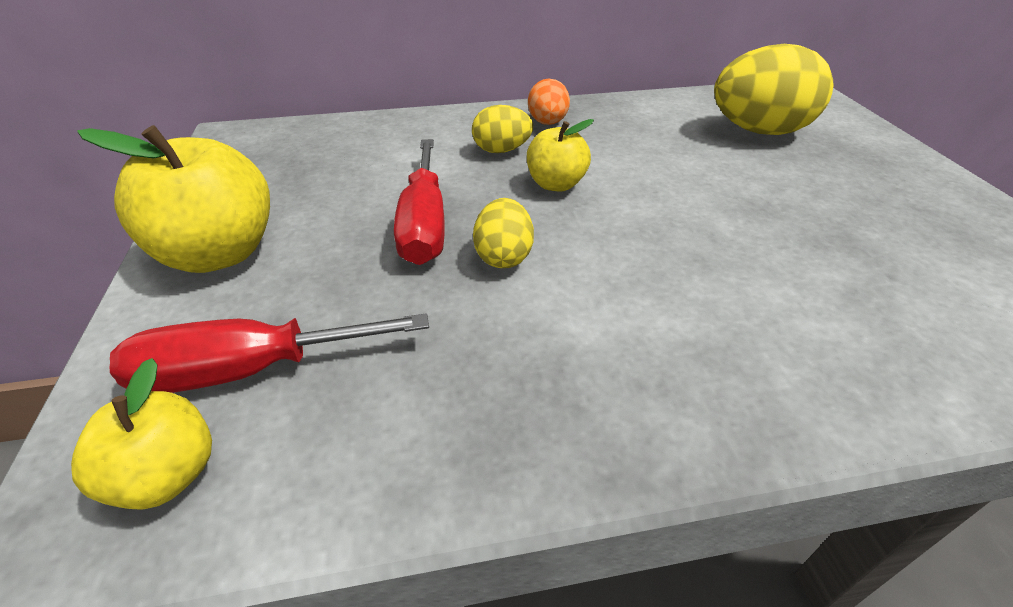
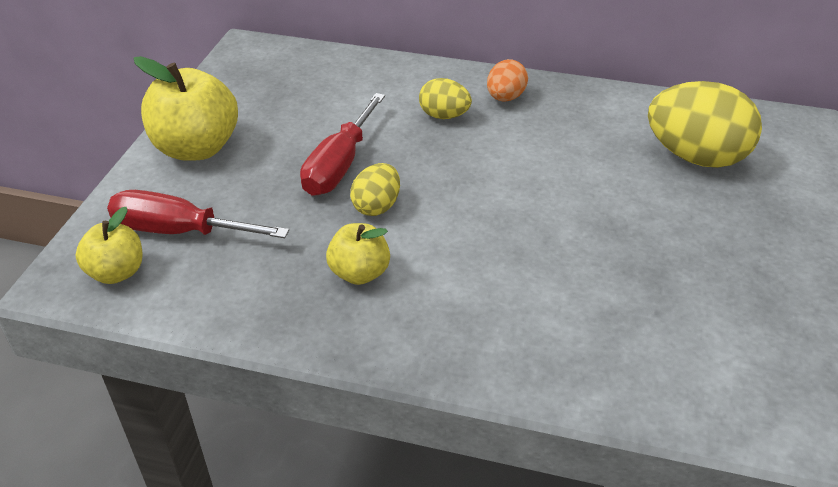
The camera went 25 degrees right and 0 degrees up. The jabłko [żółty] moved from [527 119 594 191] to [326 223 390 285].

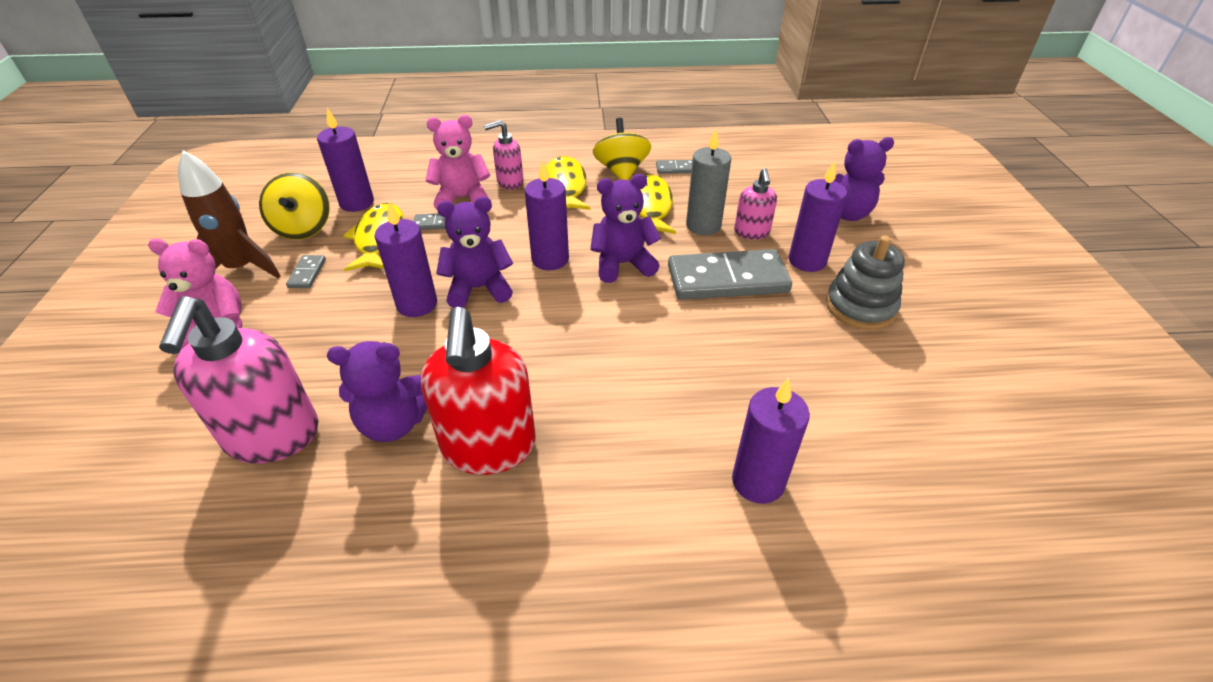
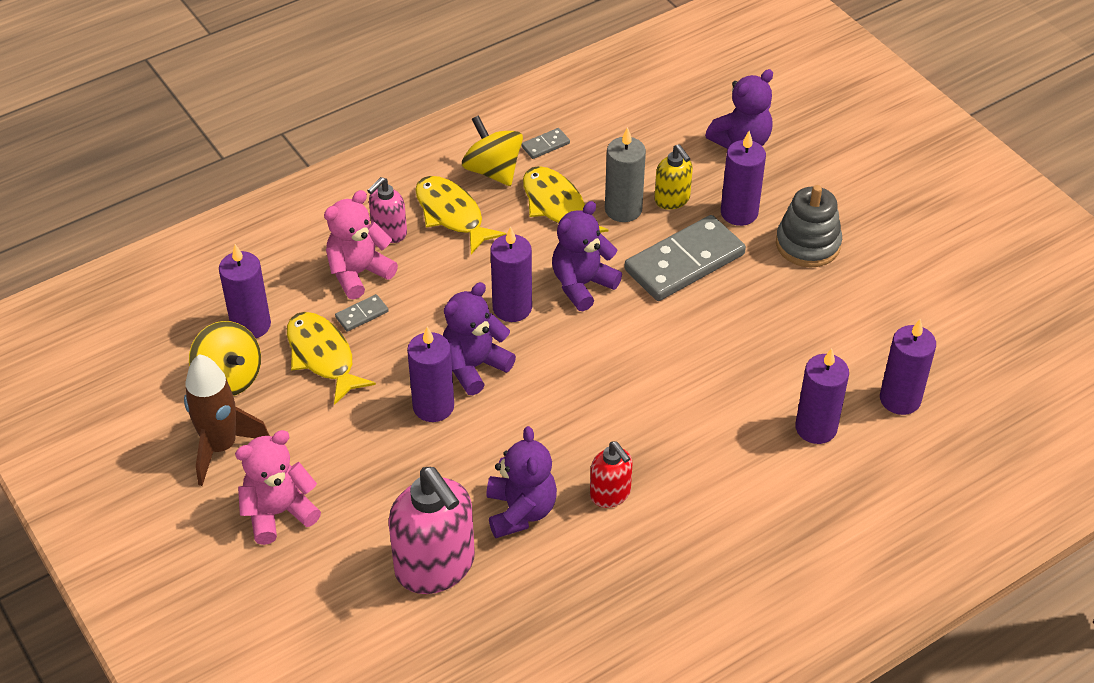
The camera went 30 degrees left and 5 degrees up. The miś [fioletowy] at [327 341 427 442] turned 60 degrees counterclockwise. The dozownik mydła [czerwony] at [421 307 536 475] changed to 0.54 times the size. The dozownik mydła [różowy] at [734 168 777 240] became the dozownik mydła [żółty] at [654 144 693 210]. The świeca [fioletowy] at [880 319 936 415] appeared. The kostka domina [szary] at [286 255 326 288] disappeared.

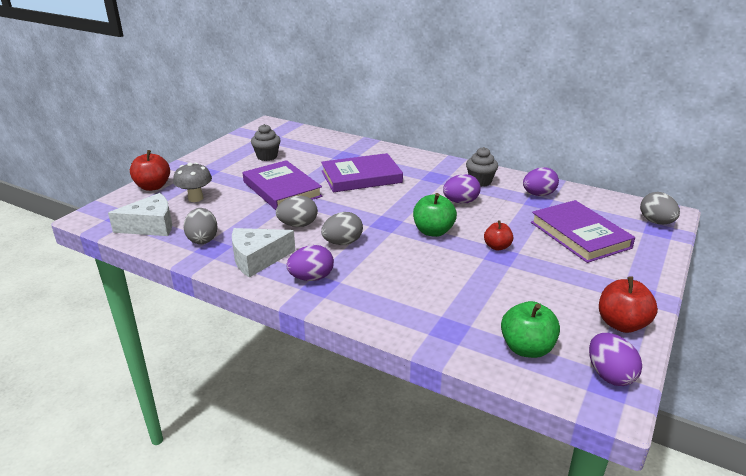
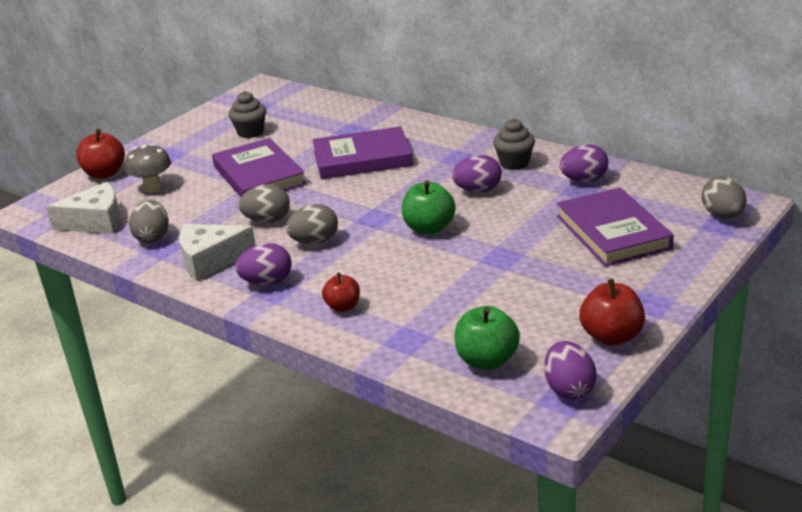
The camera went 10 degrees right and 0 degrees up. The jabłko [czerwony] moved from [484 220 513 251] to [322 272 360 312].

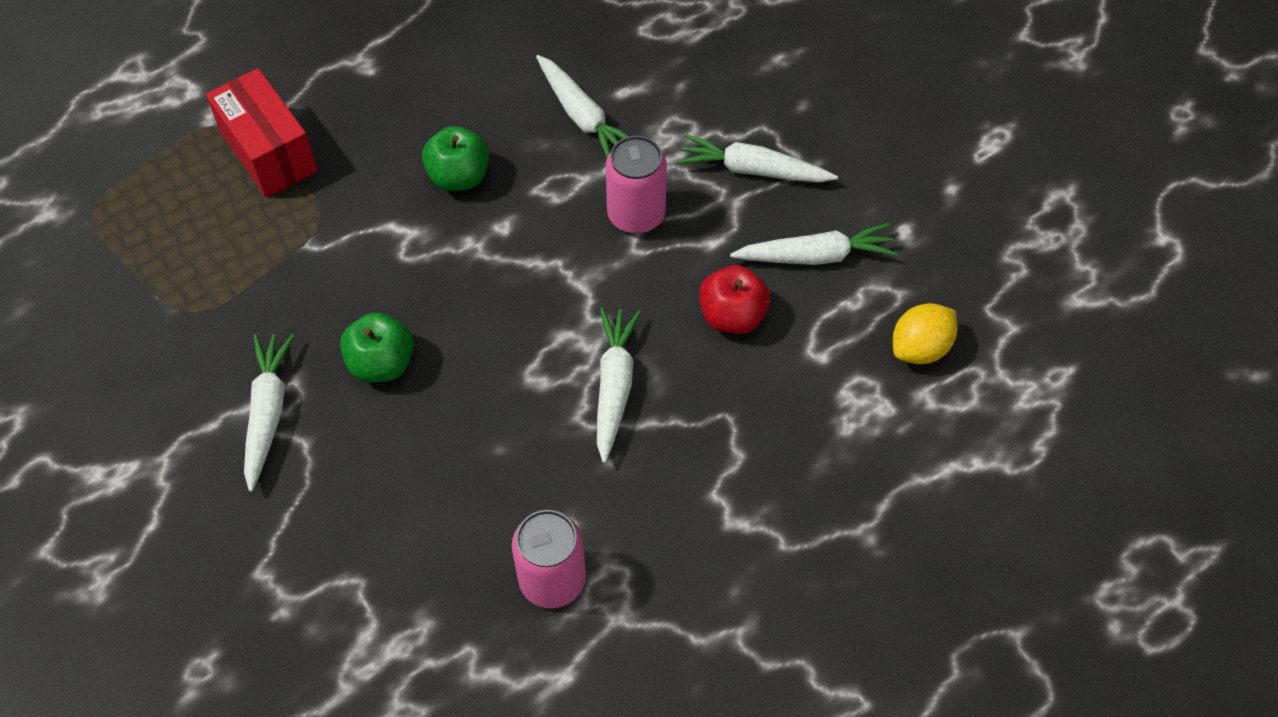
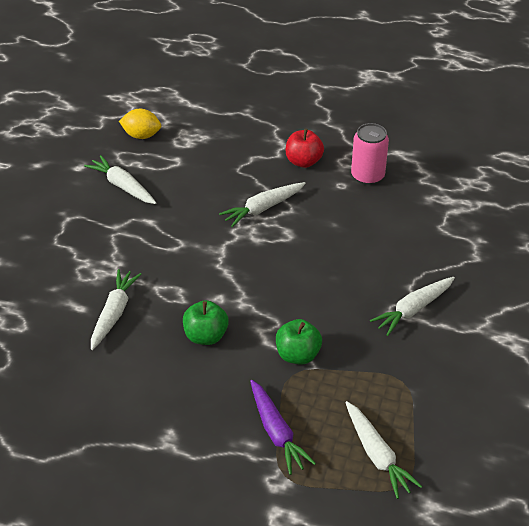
The camera went 130 degrees left and 15 degrees down. The pudełko [czerwony] at [206 68 318 198] was replaced by the marchewka [fioletowy] at [250 380 316 475]. The jabłko [zielony] moved from [340 312 414 382] to [276 319 322 364]. The jabłko [czerwony] moved from [699 265 770 334] to [286 128 324 168]. The marchewka [biały] moved from [678 134 838 183] to [345 401 422 499]. The puszka [różowy] at [606 136 667 234] disappeared.

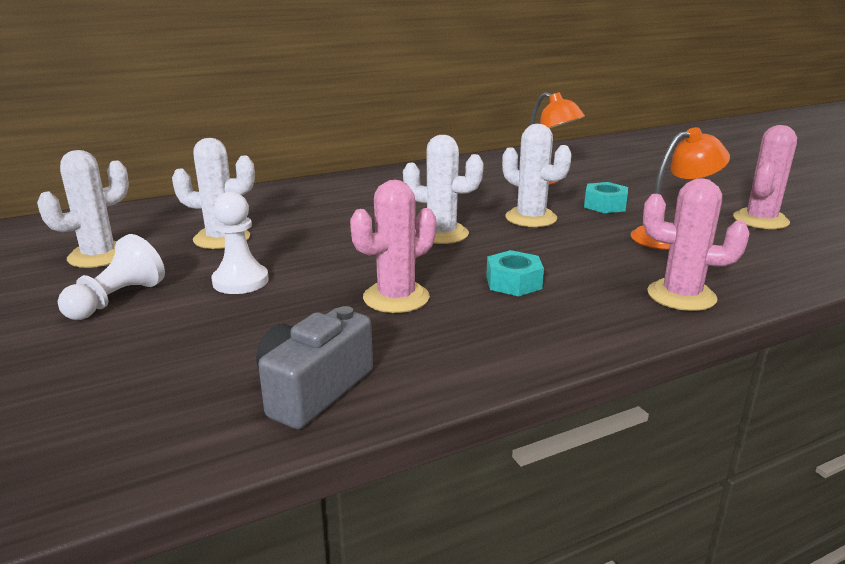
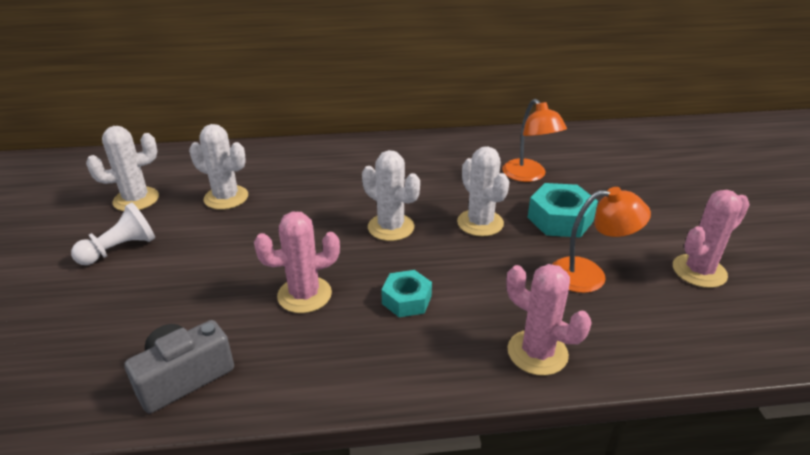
The camera went 20 degrees right and 10 degrees up. The nakrętka [turkusowy] at [584 182 628 213] changed to 1.52 times the size. The pionek [biały] at [211 192 269 294] disappeared.

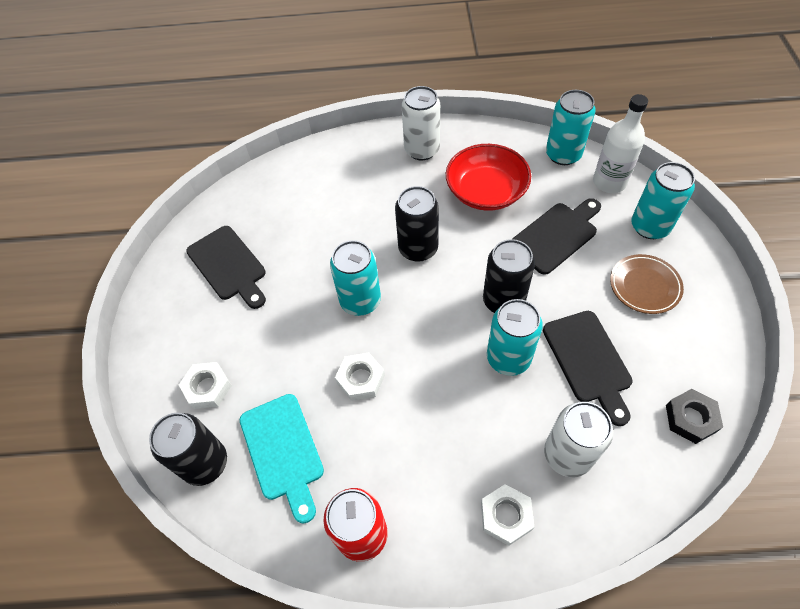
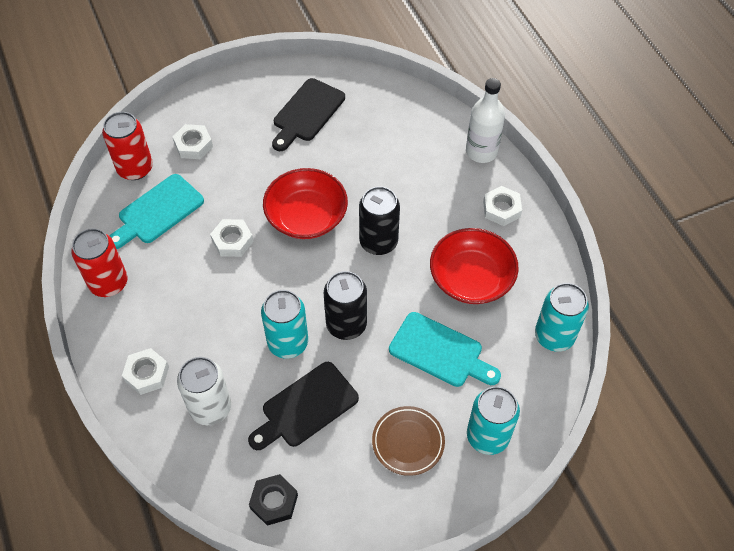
The camera went 65 degrees right and 0 degrees up. The puszka [czarny] at [149 413 227 486] became the puszka [czerwony] at [102 112 153 180]. The puszka [turkusowy] at [330 240 381 316] was replaced by the miska [czerwony] at [263 168 348 239]. The deska do krojenia [czarny] at [512 198 601 275] became the deska do krojenia [turkusowy] at [389 312 501 387]. The butelka [biały] moved from [593 94 648 193] to [466 78 505 163]. The puszka [biały] at [402 86 440 160] was replaced by the nakrętka [biały] at [483 186 522 226].

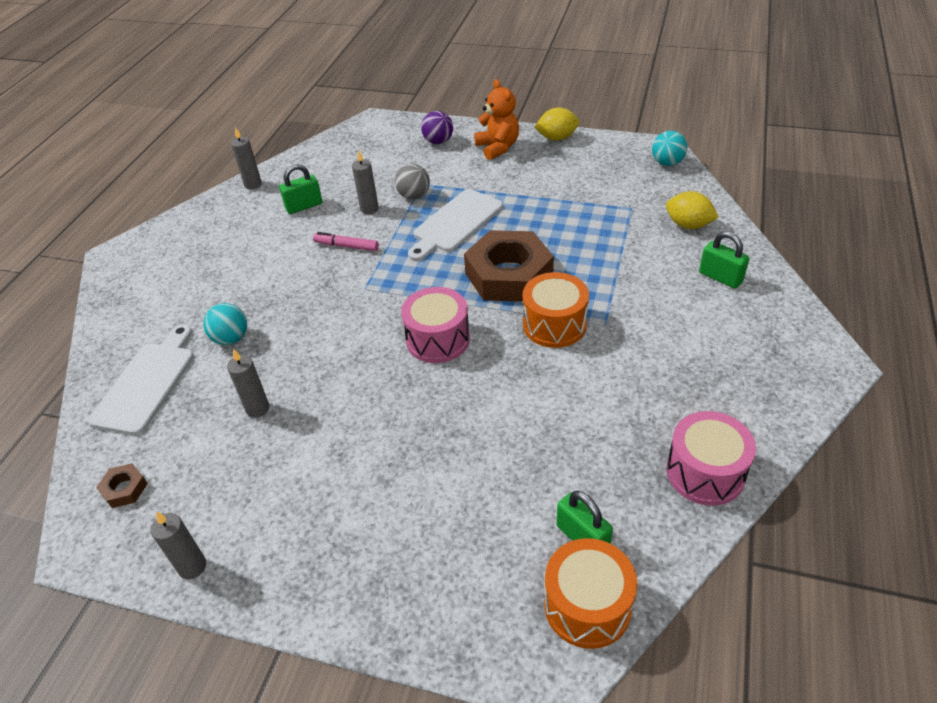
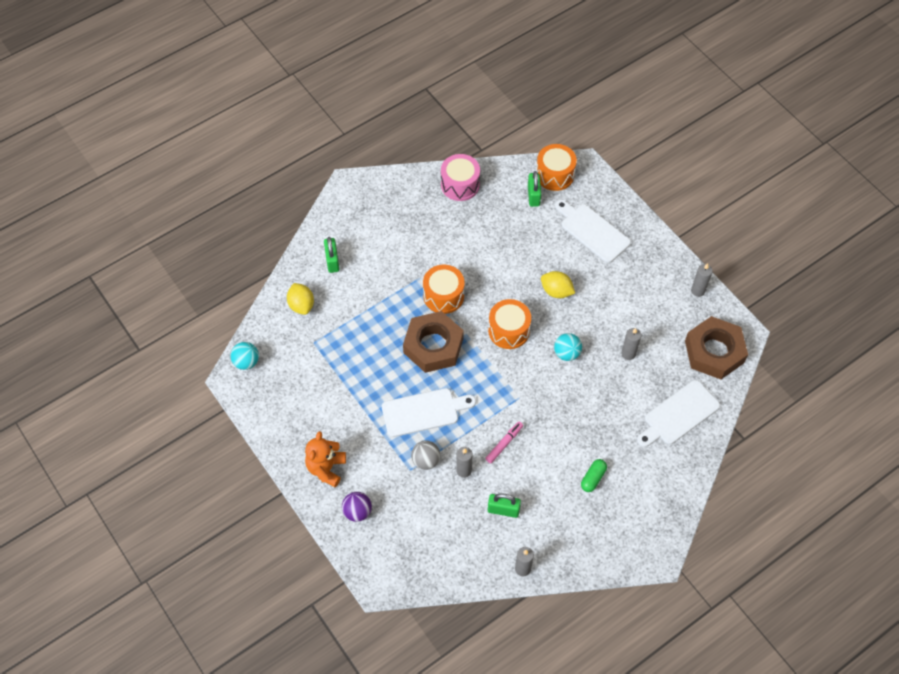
The camera went 145 degrees left and 15 degrees up. The flamaster [różowy] at [313 232 379 251] turned 105 degrees counterclockwise. The bęben [różowy] at [401 287 470 363] became the bęben [pomarańczowy] at [488 299 531 349]. The cytryna [żółty] moved from [534 107 579 141] to [541 271 575 298]. The piłka [turkusowy] moved from [203 303 247 345] to [554 333 582 361]. The deska do krojenia [biały] at [555 200 631 263] appeared. The kapsułka [zielony] at [581 459 607 492] appeared. The nakrętka [brązowy] at [96 463 148 508] changed to 2.43 times the size.

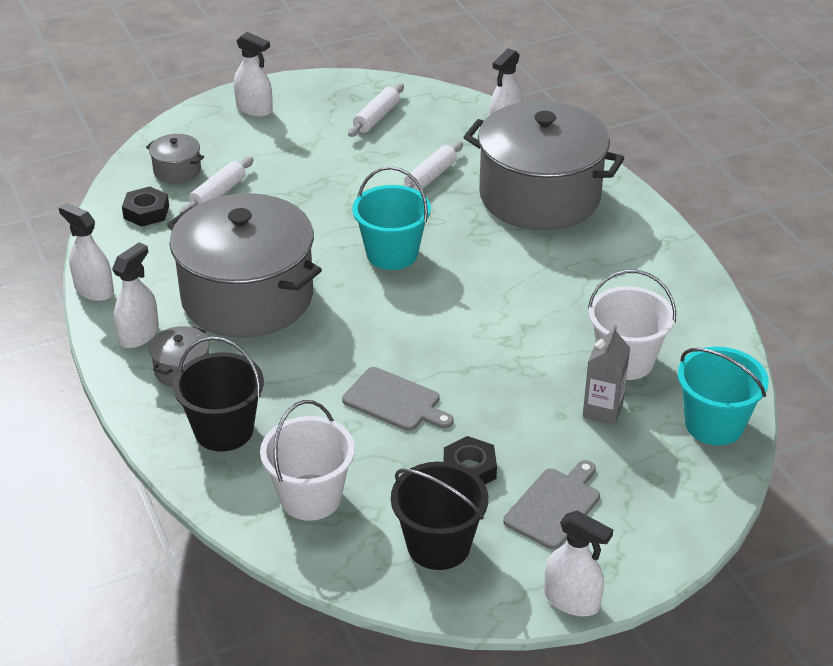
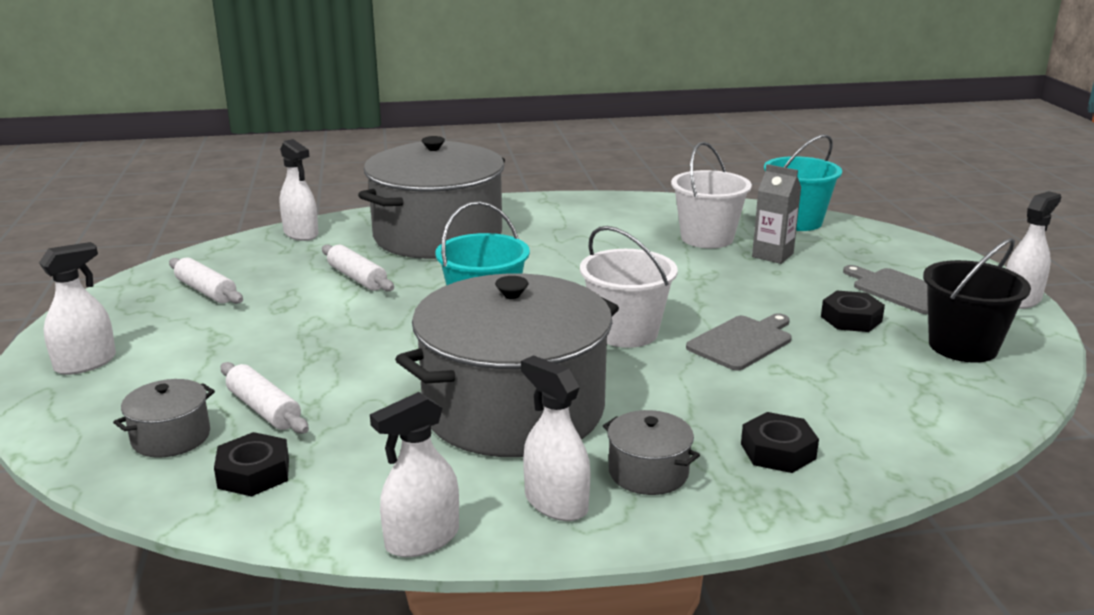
The camera went 75 degrees left and 15 degrees down. The wiadro [biały] moved from [260 400 355 521] to [580 226 678 348]. The wiadro [czarny] at [173 336 264 452] was replaced by the nakrętka [czarny] at [741 412 819 473].

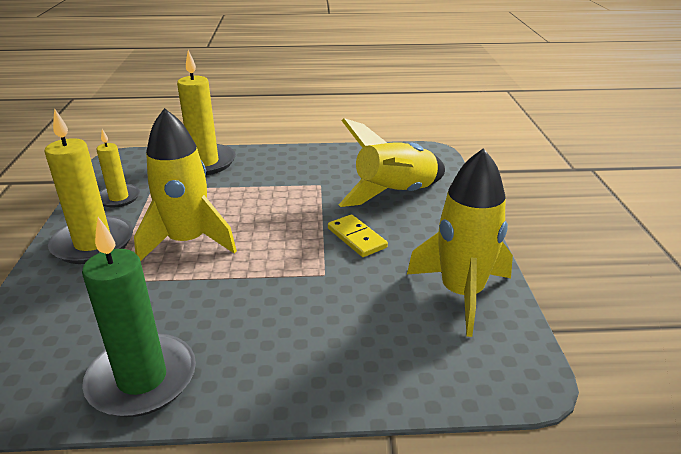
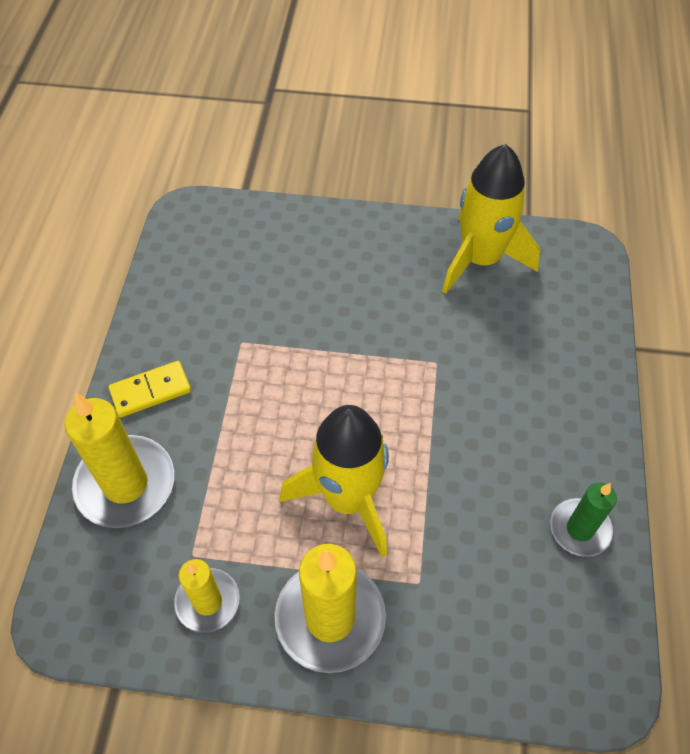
The camera went 80 degrees left and 25 degrees up. The kostka domina [żółty] moved from [328 215 388 257] to [109 361 191 417]. The świeca [zielony] at [82 217 196 417] changed to 0.59 times the size. The rakieta [żółty] at [339 118 445 207] disappeared.

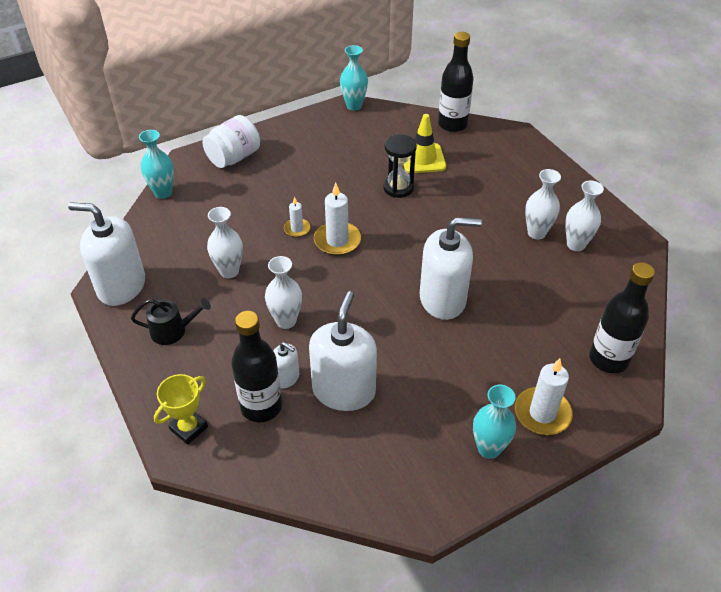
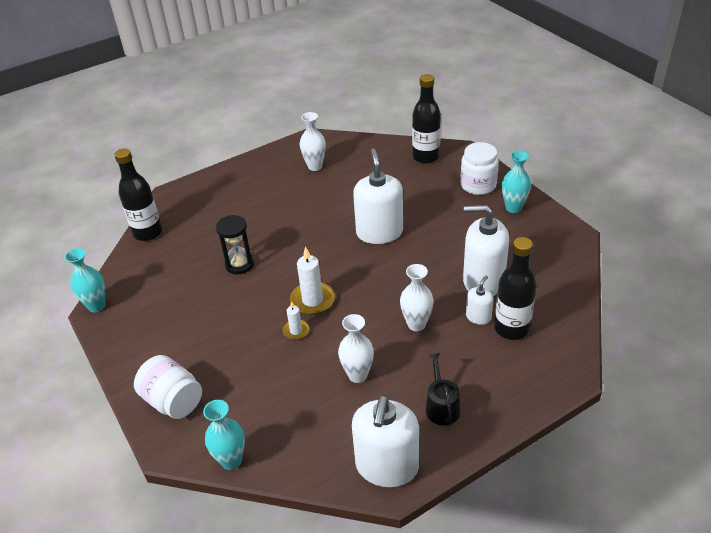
The camera went 90 degrees left and 5 degrees down. The świeca [biały] at [515 358 573 435] was replaced by the słoik [biały] at [461 142 499 195]. The puchar [żółty] at [154 374 208 445] disappeared. The pachołek [żółty] at [403 114 446 173] disappeared. The wazon [biały] at [525 169 561 240] disappeared.

